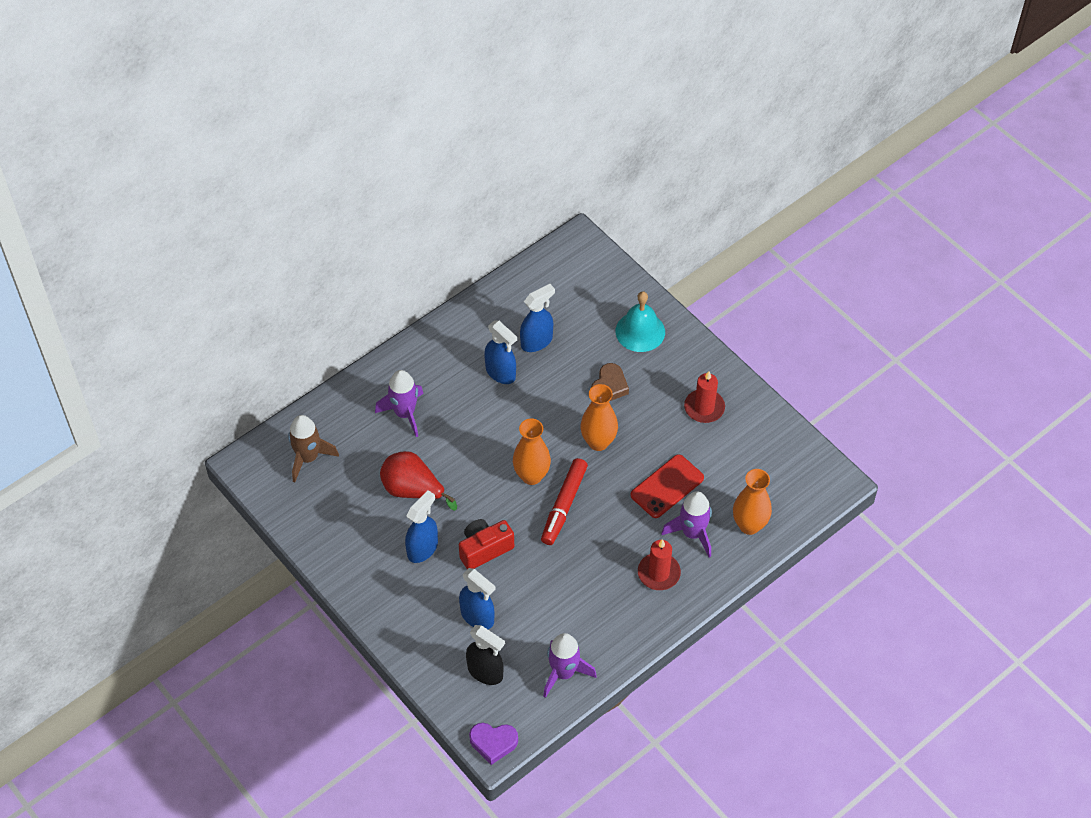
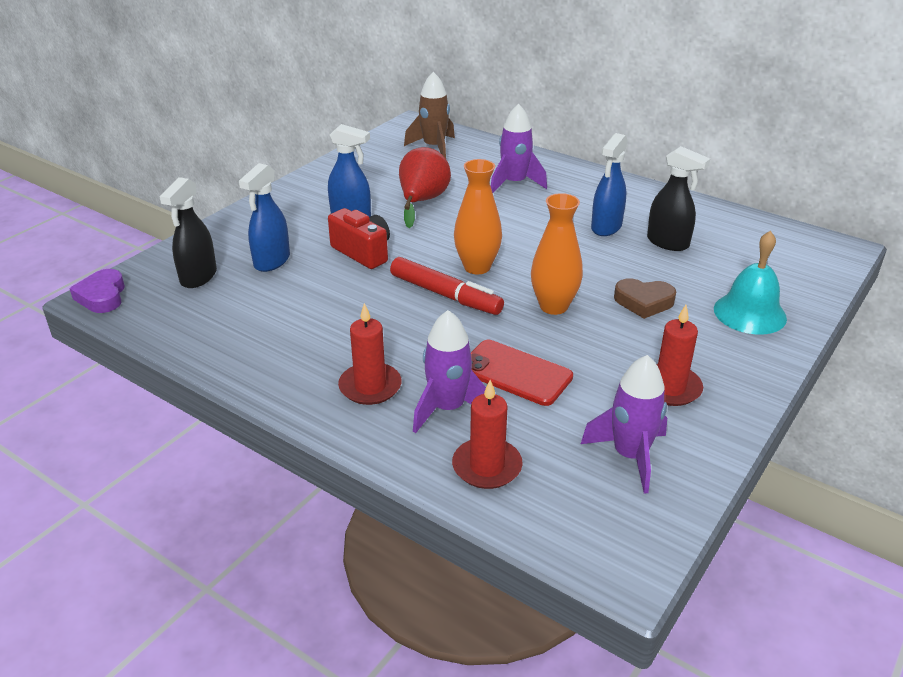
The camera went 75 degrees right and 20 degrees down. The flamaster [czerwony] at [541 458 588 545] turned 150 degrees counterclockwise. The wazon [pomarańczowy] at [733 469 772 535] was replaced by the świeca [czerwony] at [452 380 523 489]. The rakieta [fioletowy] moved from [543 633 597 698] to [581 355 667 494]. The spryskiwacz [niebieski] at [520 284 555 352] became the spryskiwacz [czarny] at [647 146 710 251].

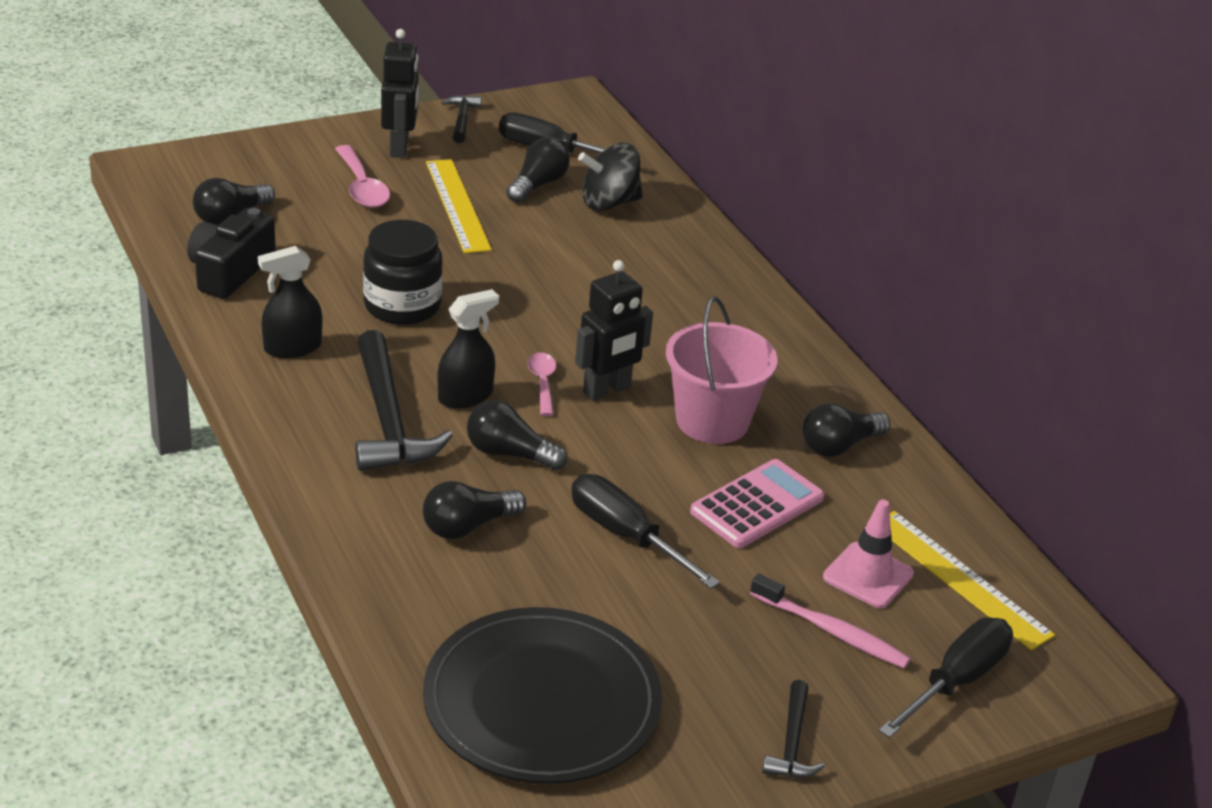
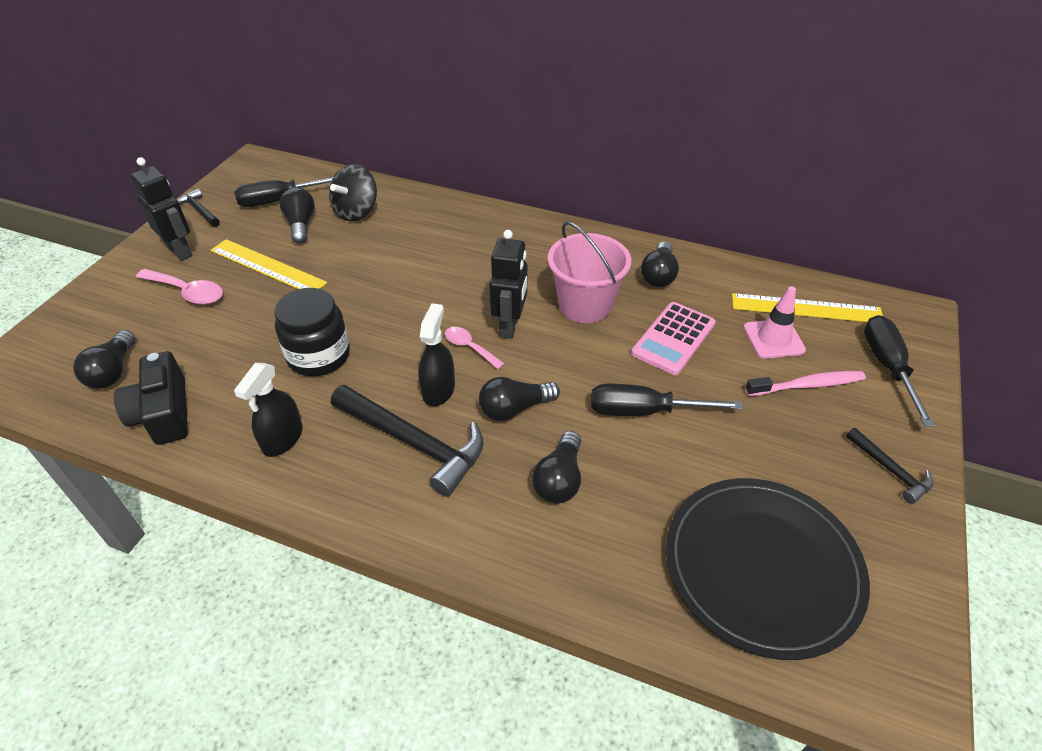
The camera went 40 degrees left and 10 degrees up. The kalkulator [różowy] at [690 459 824 548] turned 150 degrees counterclockwise.

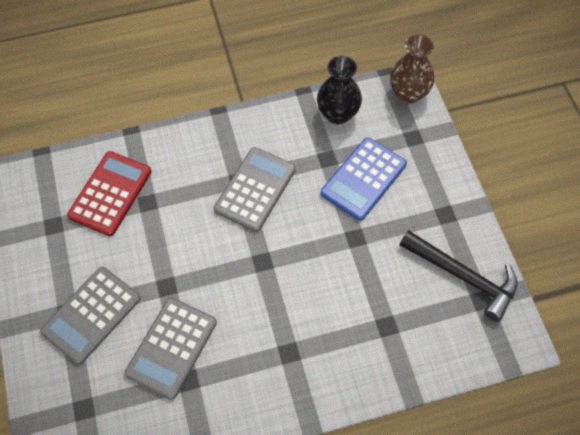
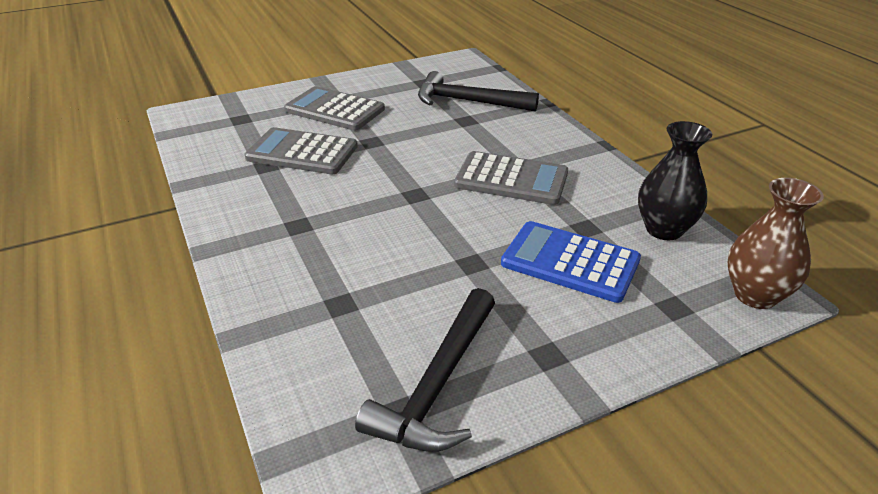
The camera went 80 degrees right and 25 degrees down. The kalkulator [czerwony] at [67 151 152 236] was replaced by the młotek [czarny] at [418 71 539 112].

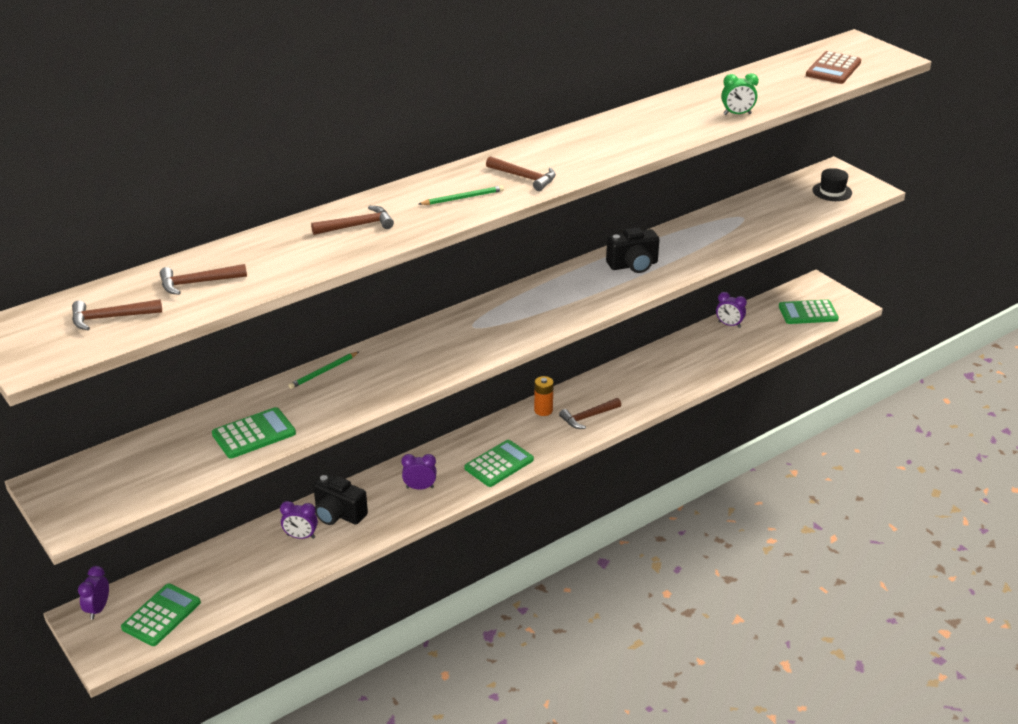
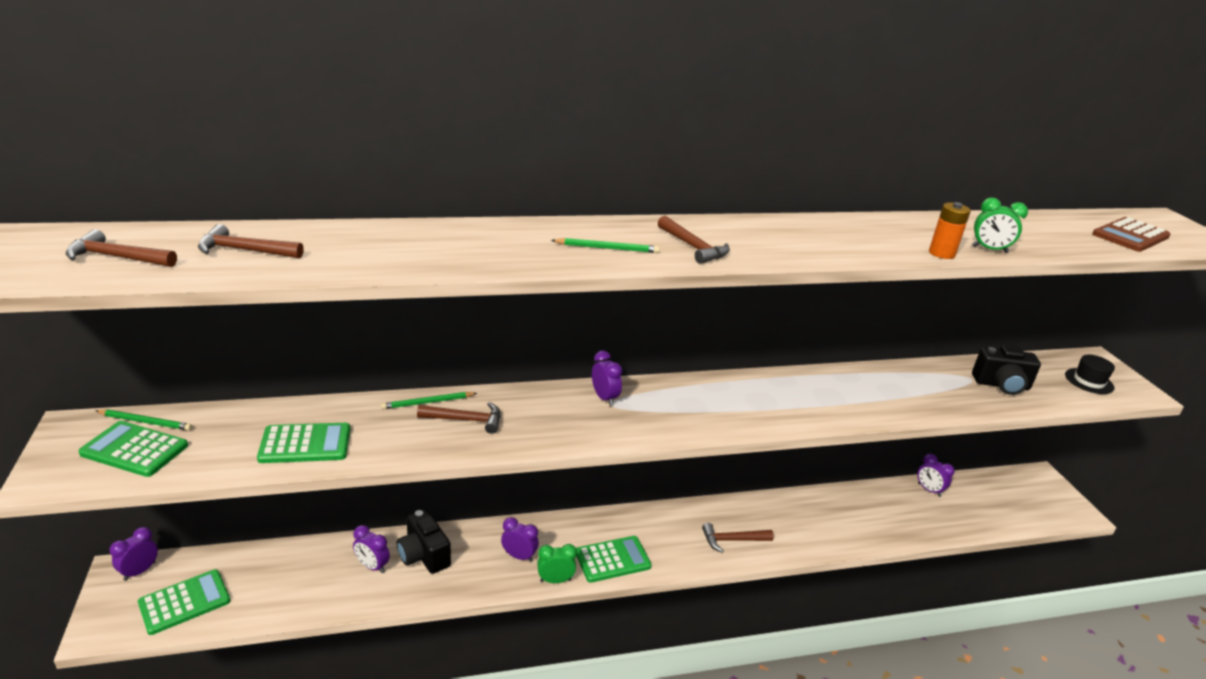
The camera went 20 degrees right and 5 degrees down. The kalkulator [zielony] moved from [779 299 839 324] to [78 421 188 477]. The ołówek [zielony] at [95 409 192 431] appeared. The młotek [brązowy] moved from [311 206 394 235] to [417 402 500 434]. The budzik [zielony] at [537 544 577 583] appeared. The budzik [fioletowy] at [592 351 622 406] appeared. The bateria [pomarańczowy] moved from [534 376 554 416] to [929 202 971 259]. The aparat fotograficzny [czarny] moved from [606 227 659 273] to [972 345 1041 395].

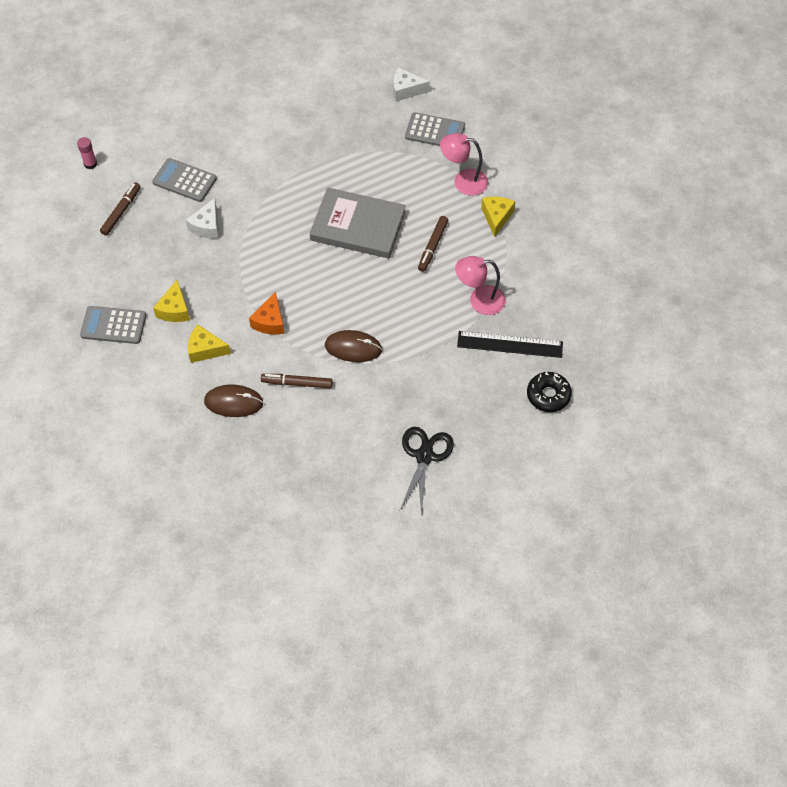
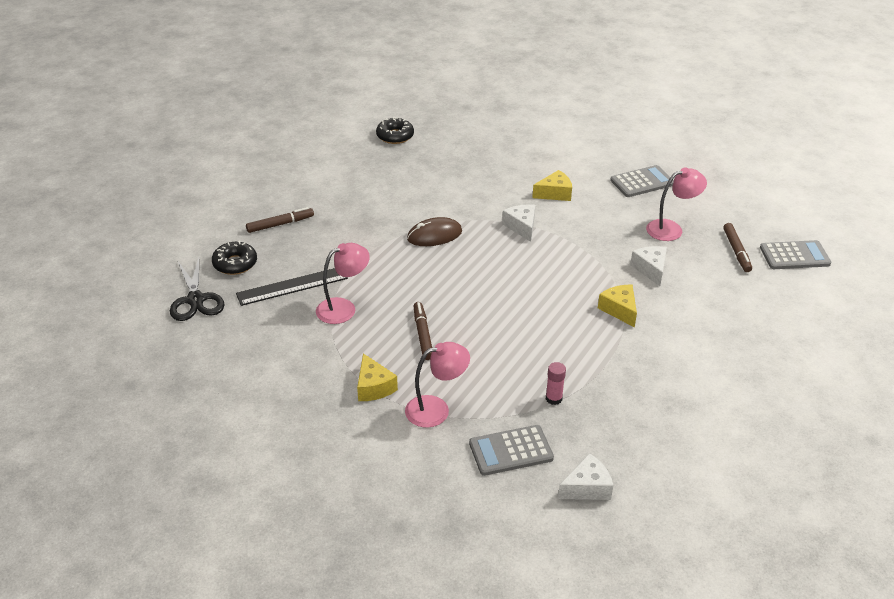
The camera went 150 degrees right and 20 degrees down. The nożyczki [czarny] moved from [400 427 454 516] to [170 258 224 321]. The flamaster [brązowy] moved from [261 374 333 388] to [246 207 314 233]. The donut [czarny] at [376 117 414 144] appeared. The ser [pomarańczowy] at [249 292 284 335] became the ser [biały] at [502 204 535 242]. The klej w sztyfcie [różowy] moved from [77 137 97 169] to [546 362 566 405]. The ser [żółty] moved from [153 280 190 322] to [598 284 637 328]. The lampka [różowy] at [646 167 707 241] appeared. The kalkulator [szary] moved from [152 158 217 202] to [760 240 831 269]. The myszka [brązowy] at [204 385 263 417] disappeared. The książka [szary] at [310 187 406 258] disappeared.

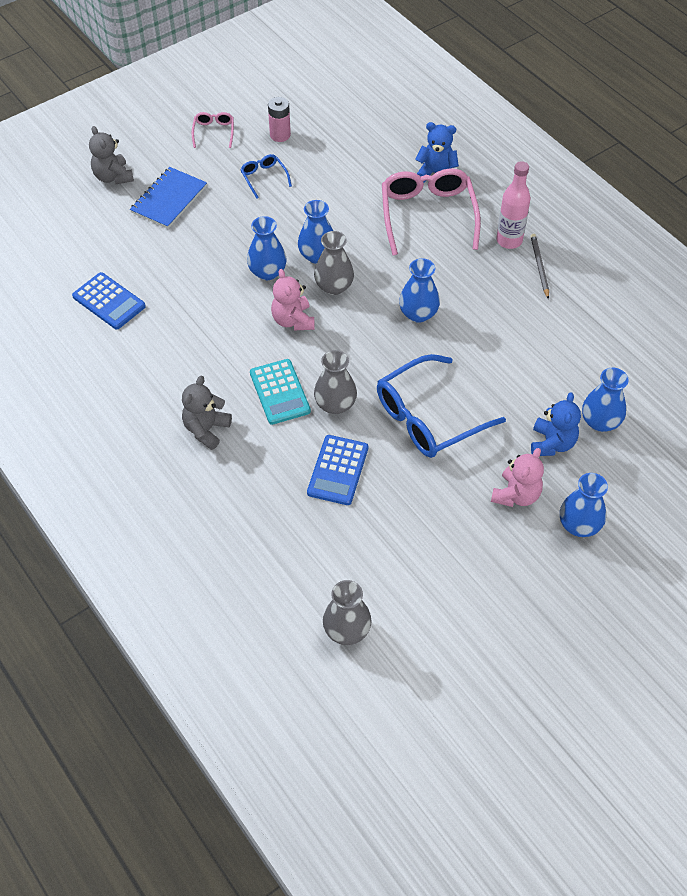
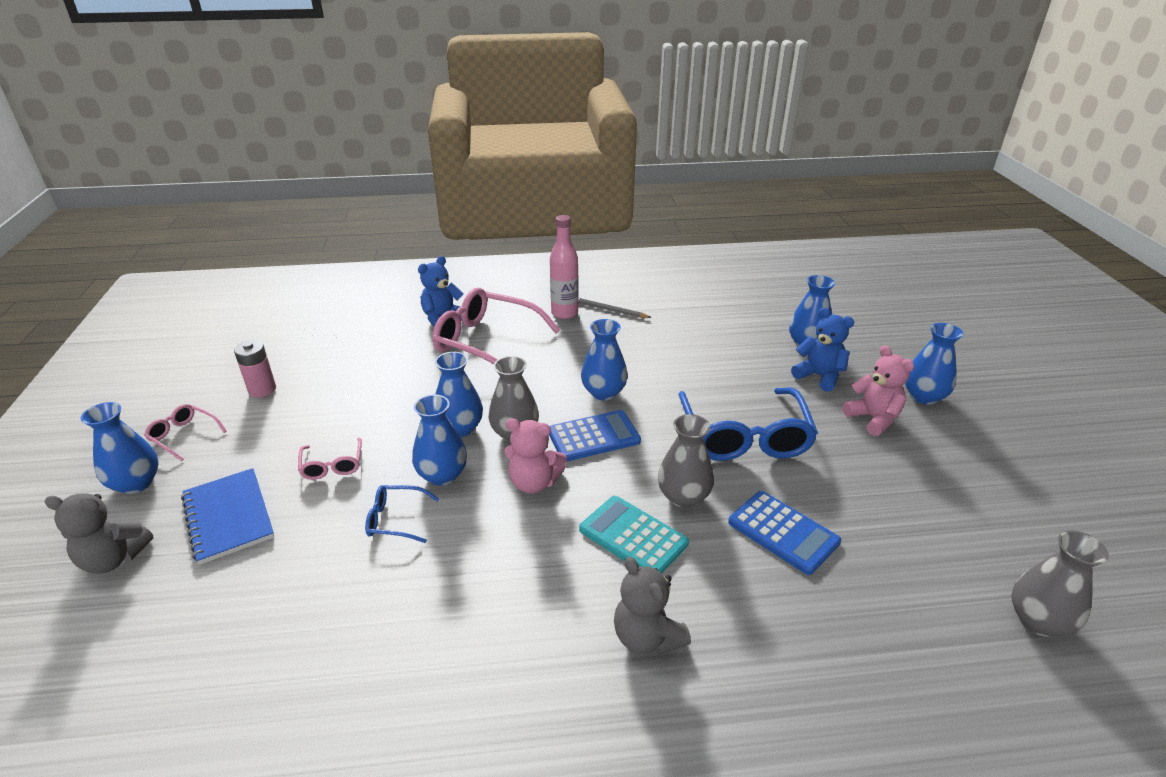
The camera went 60 degrees left and 20 degrees down. The wazon [niebieski] at [81 402 159 494] appeared. The okulary [różowy] at [298 438 362 480] appeared. The okulary [niebieski] moved from [240 154 292 199] to [365 485 439 543]. The kalkulator [niebieski] moved from [72 272 146 329] to [549 410 641 462]. The kalkulator [turkusowy] at [250 359 311 425] turned 150 degrees counterclockwise.

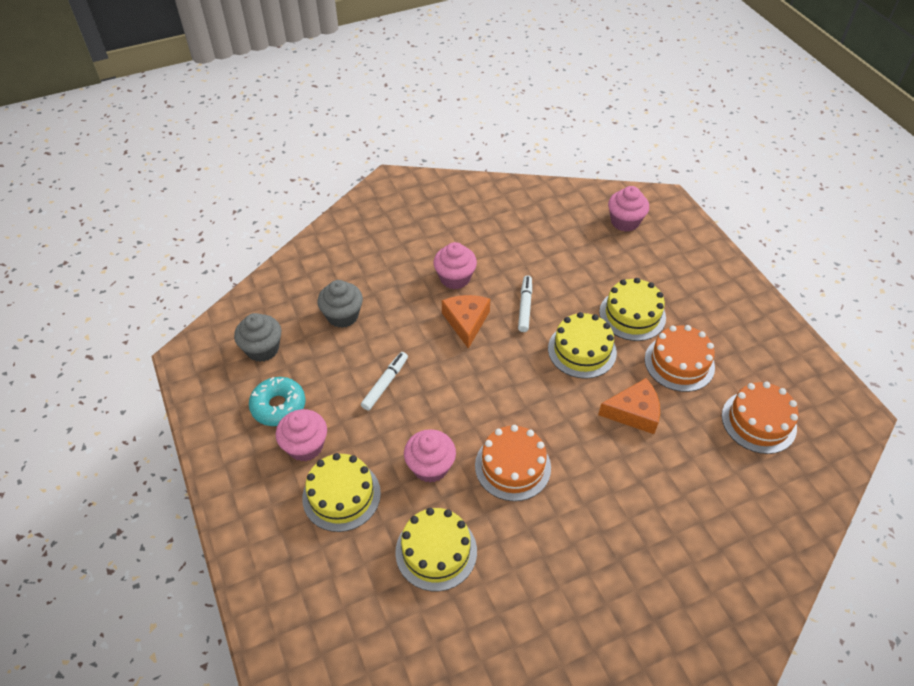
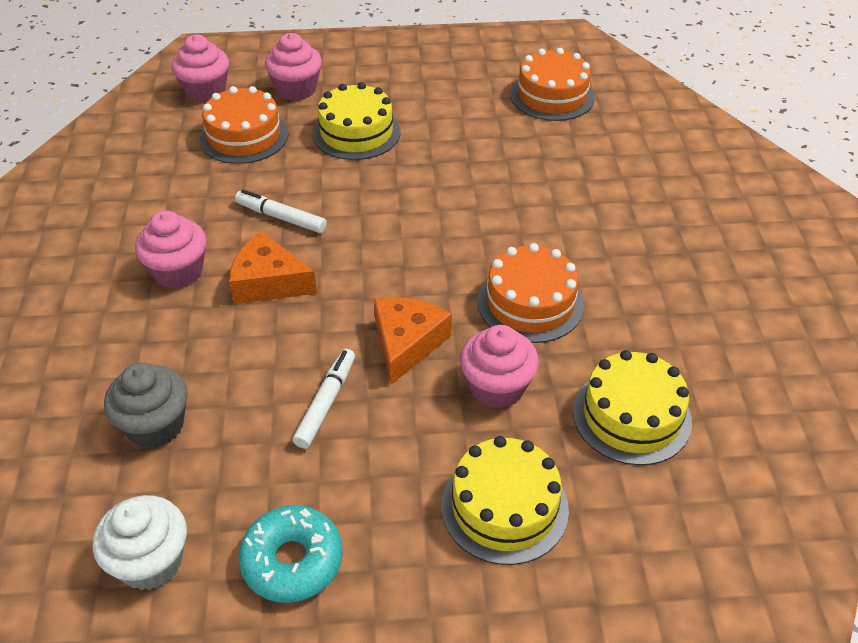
The camera went 70 degrees left and 5 degrees down. The muffinka [szary] at [234 313 281 362] became the muffinka [biały] at [93 495 187 590]. The tort [pomarańczowy] moved from [645 325 715 392] to [199 86 289 164]. The muffinka [różowy] moved from [276 409 327 461] to [265 33 322 101]. The flamaster [biały] at [361 352 408 411] turned 60 degrees clockwise. The ser [pomarańczowy] moved from [598 378 660 434] to [374 297 452 385]. The tort [żółty] at [548 312 617 379] disappeared.

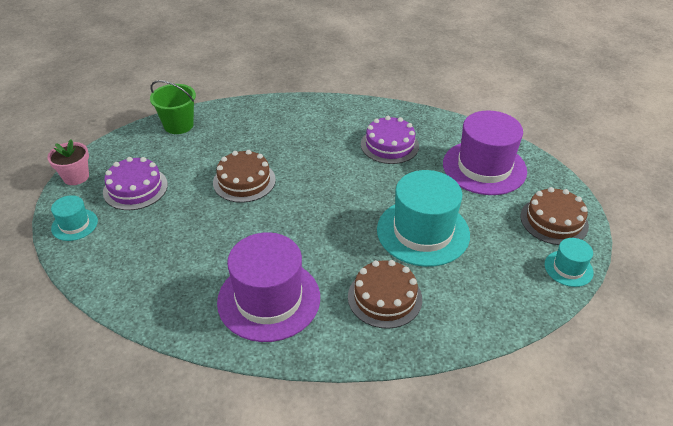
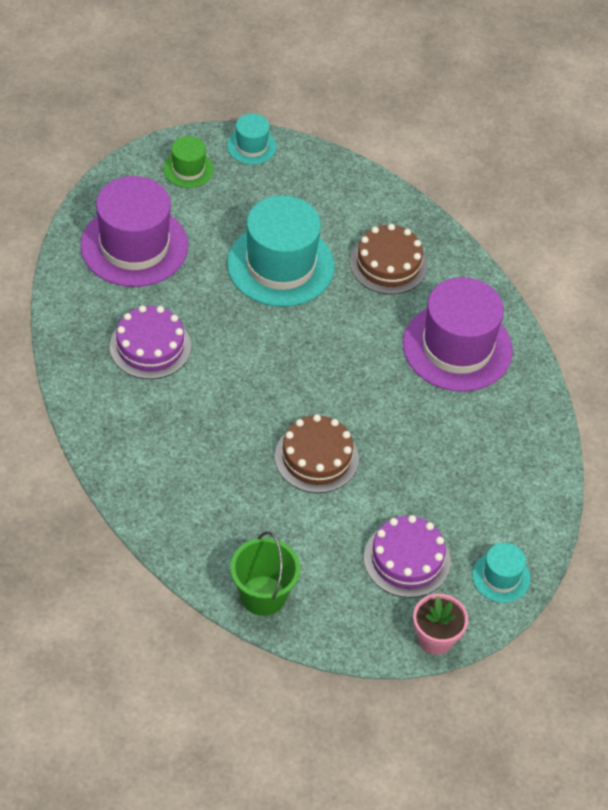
The camera went 125 degrees left and 10 degrees up. The tort [brązowy] at [520 187 589 245] was replaced by the kapelusz [zielony] at [163 136 214 188].

